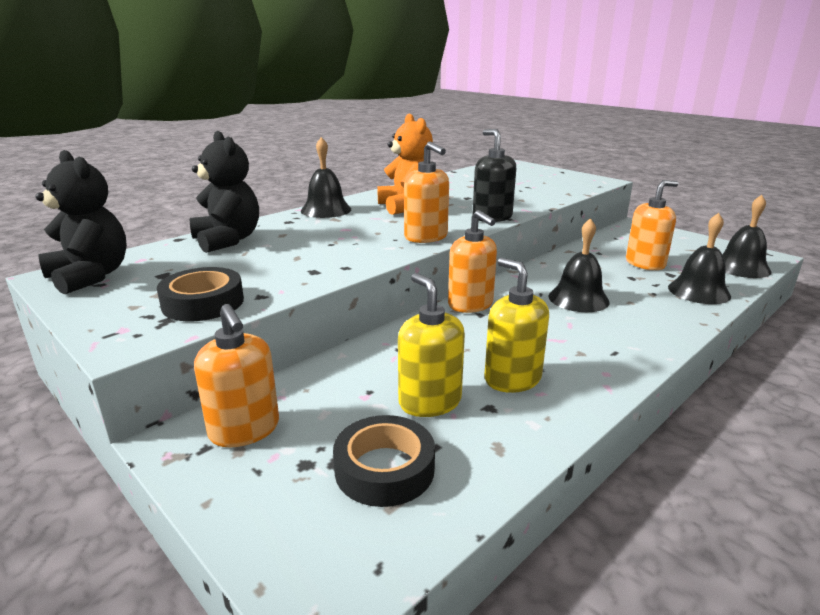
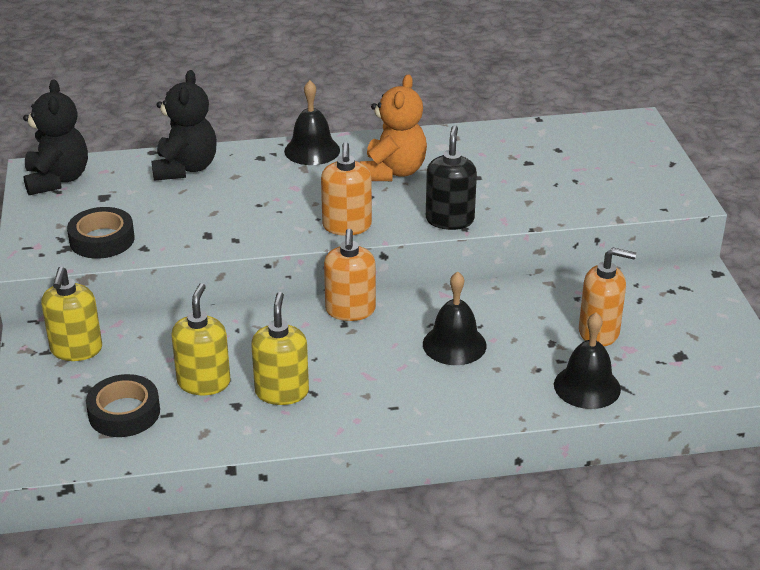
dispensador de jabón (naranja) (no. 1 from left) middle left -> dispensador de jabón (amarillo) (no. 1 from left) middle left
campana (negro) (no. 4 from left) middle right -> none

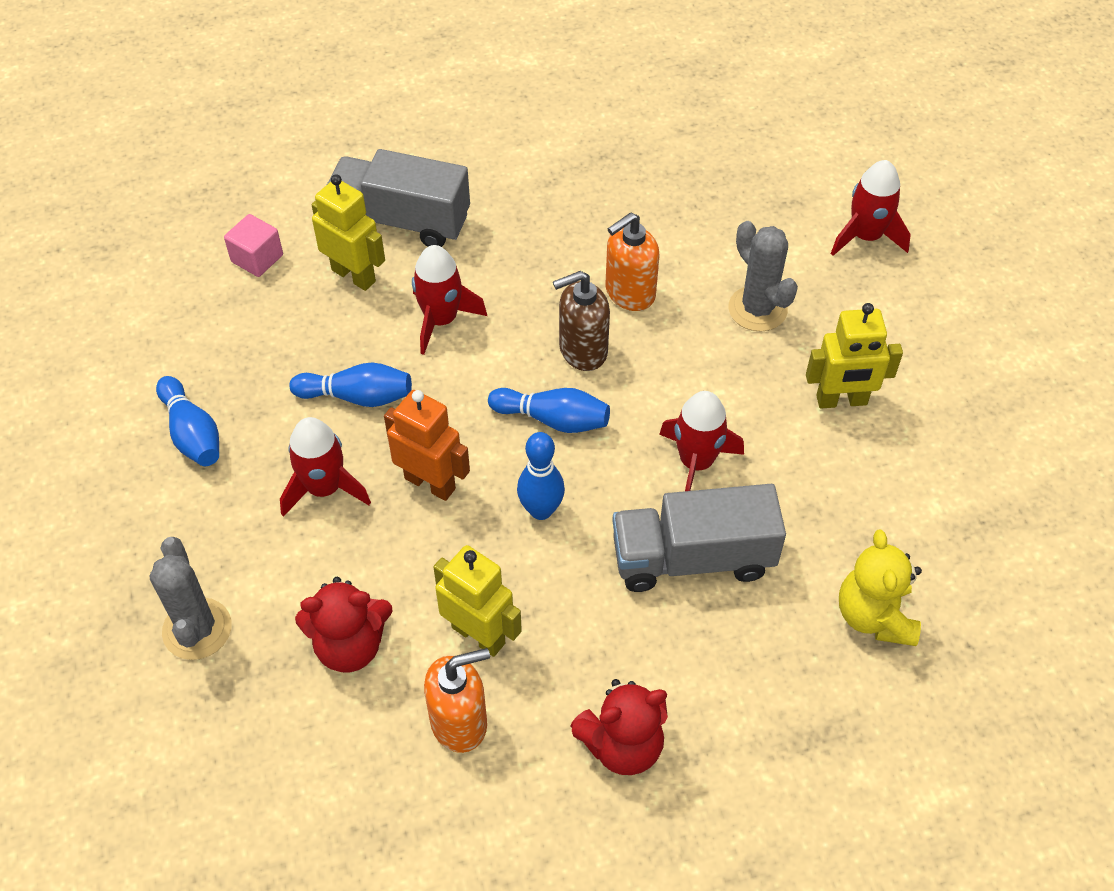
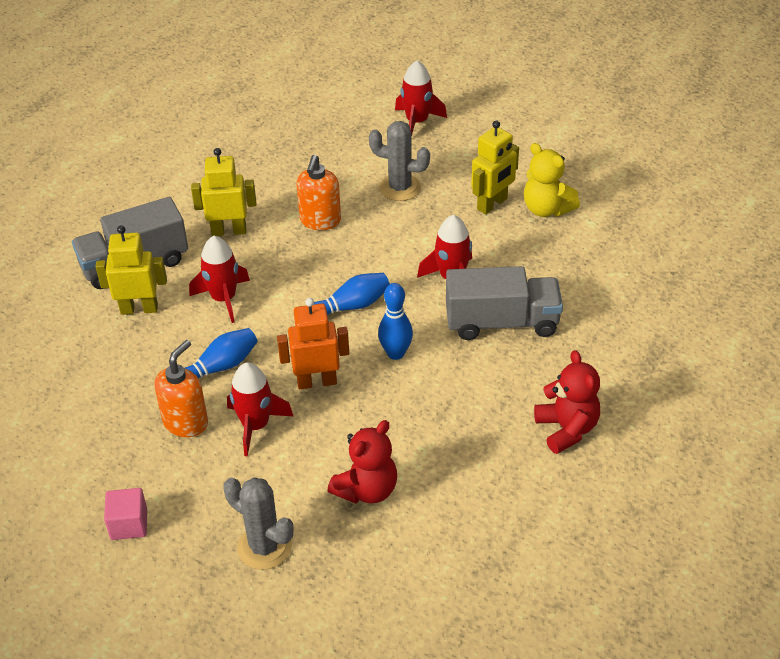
cubo (rosa) top left -> cubo (rosa) bottom left, relocated
dispensador de jabón (naranja) (no. 1 from left) bottom centre -> dispensador de jabón (naranja) (no. 1 from left) middle left, relocated
robot (amarillo) (no. 2 from left) bottom centre -> robot (amarillo) (no. 2 from left) top left, relocated
camión (gris) (no. 2 from left) centre, 135 degrees counterclockwise
osito (amarillo) middle right -> osito (amarillo) top right, relocated
osito (rojo) (no. 2 from left) bottom centre -> osito (rojo) (no. 2 from left) middle right, 45 degrees counterclockwise
bolo (azul) (no. 1 from left) middle left -> none
dispensador de jabón (marrón) centre -> none

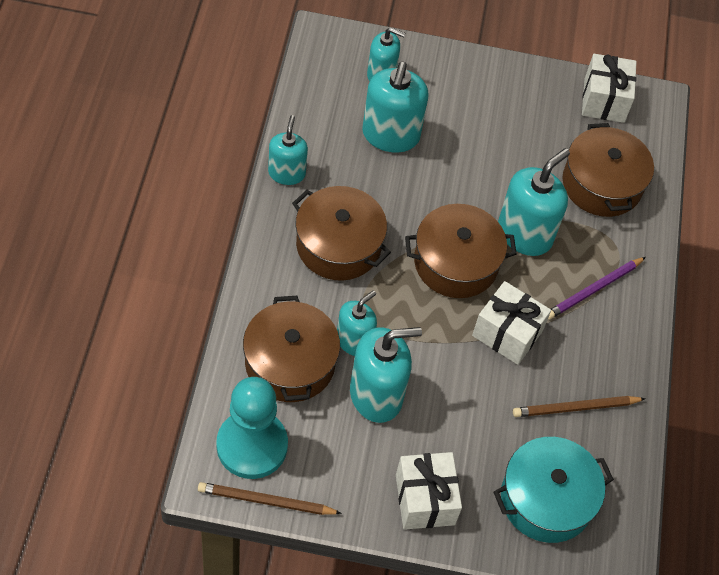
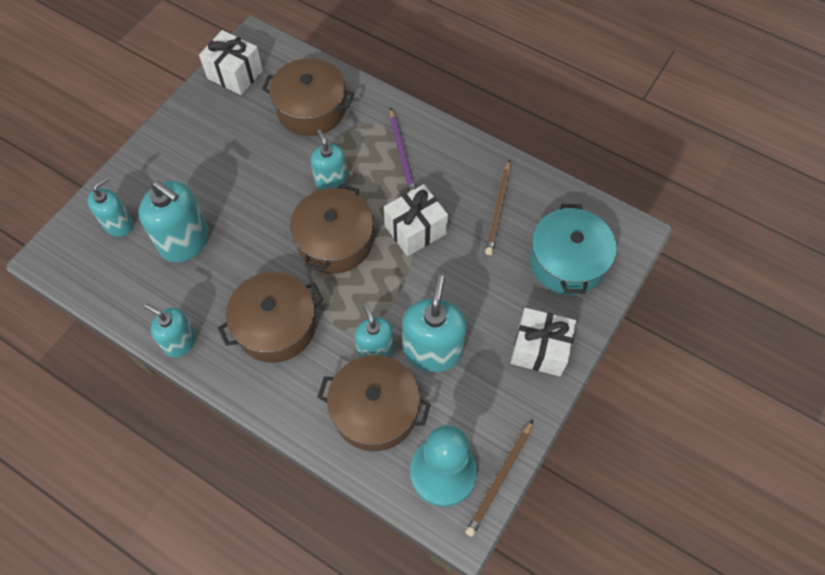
dispensador de jabón (turquesa) (no. 6 from left in the first image) middle right -> dispensador de jabón (turquesa) (no. 4 from left) top centre, x0.63

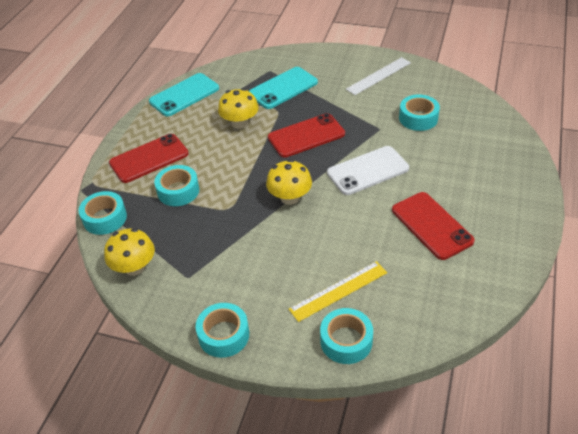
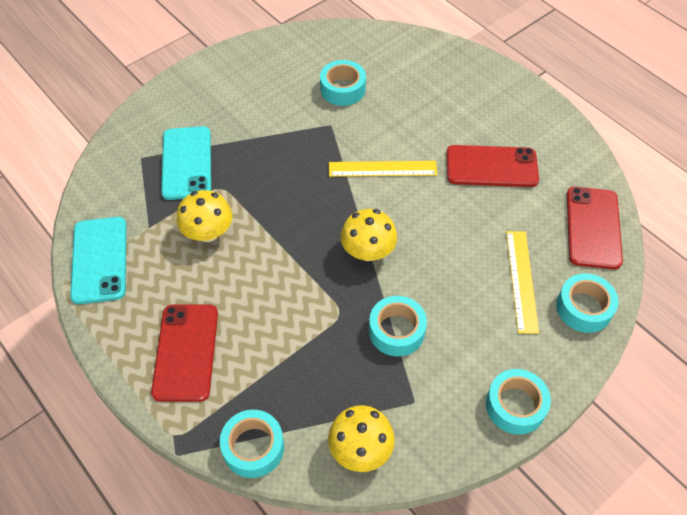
móvil (blanco) centre -> regla (amarillo) (no. 1 from left) top centre
cinta adhesiva (turquesa) (no. 2 from left in the first image) middle left -> cinta adhesiva (turquesa) (no. 3 from left) centre, relocated
móvil (rojo) (no. 2 from left in the first image) top centre -> móvil (rojo) (no. 3 from left) middle right, relocated
regla (blanco) top centre -> none

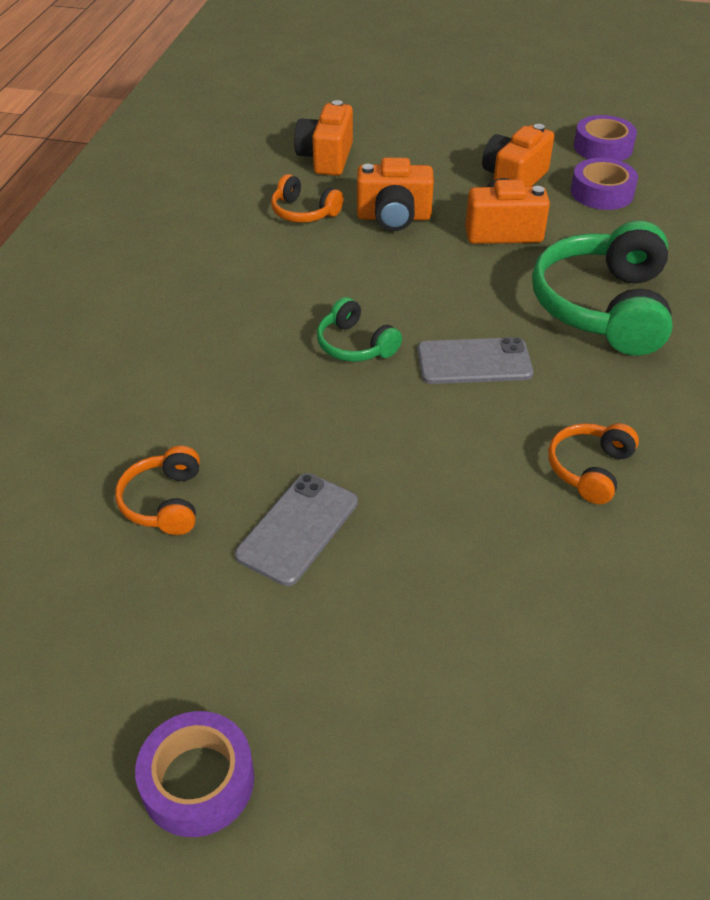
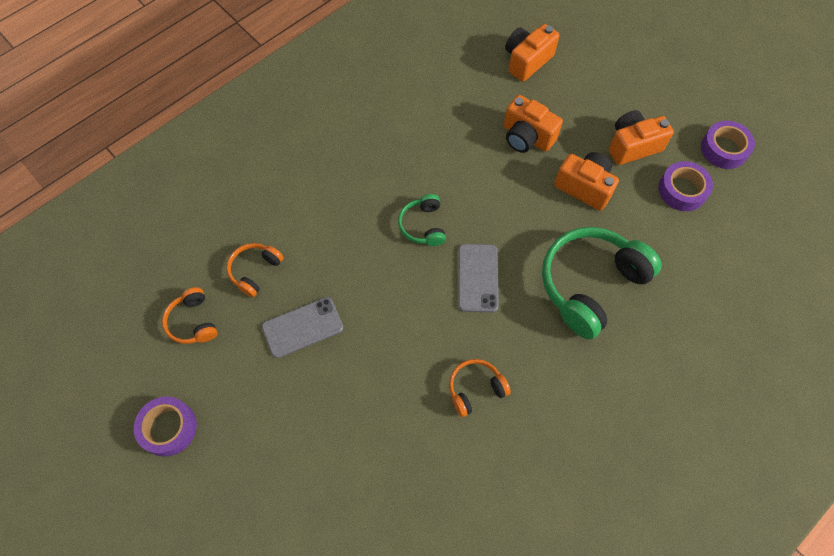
auriculares (naranja) (no. 2 from left in the first image) top centre -> auriculares (naranja) (no. 1 from left) middle left, relocated
móvil (gris) (no. 2 from left) middle right -> móvil (gris) (no. 2 from left) centre, 60 degrees clockwise

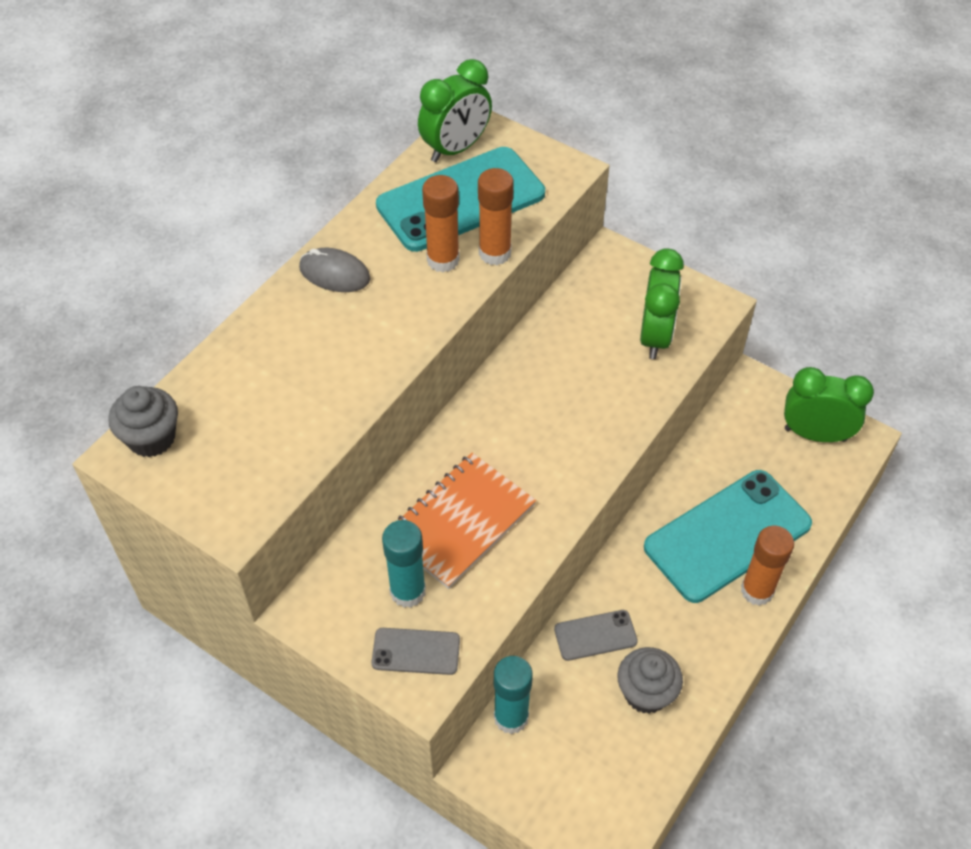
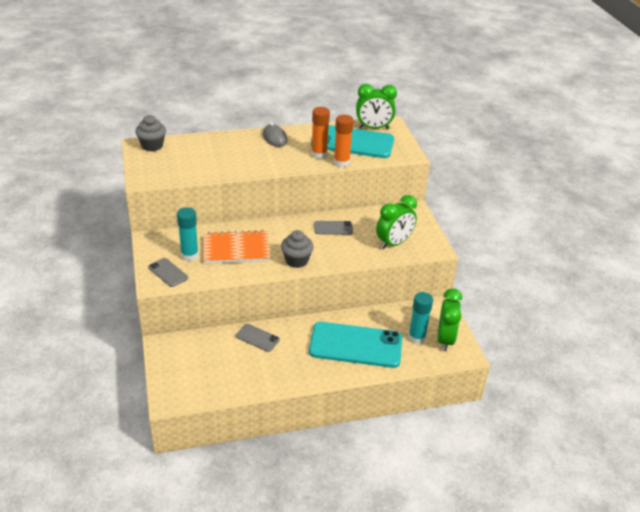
magdalena (gris) (no. 2 from left) bottom right -> magdalena (gris) (no. 2 from left) centre, relocated
none -> móvil (gris) (no. 3 from left) centre
barra de pegamento (turquesa) (no. 2 from left) bottom centre -> barra de pegamento (turquesa) (no. 2 from left) centre, relocated
despertador (verde) (no. 3 from left) middle right, 45 degrees clockwise
barra de pegamento (naranja) (no. 3 from left) bottom right -> none

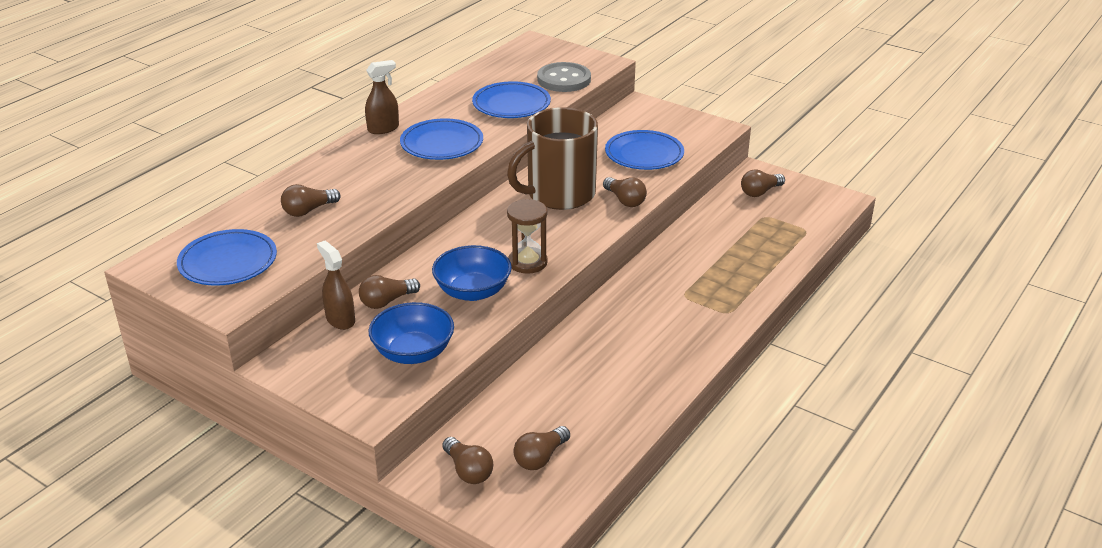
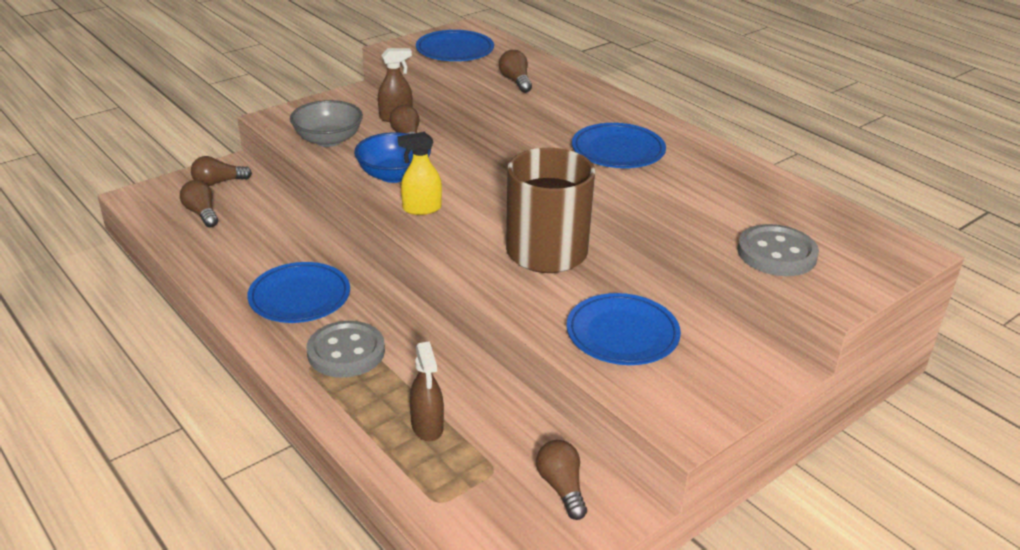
plato (azul) (no. 3 from left in the first image) top centre -> plato (azul) (no. 1 from left) middle left, relocated
cuenco (azul) (no. 1 from left) centre -> cuenco (gris) top left
none -> botón (gris) (no. 1 from left) centre
reloj de arena (marrón) centre -> pulverizador (amarillo) top centre
pulverizador (marrón) (no. 2 from left) top centre -> pulverizador (marrón) (no. 2 from left) bottom centre, relocated
bombilla (marrón) (no. 5 from left) centre -> none

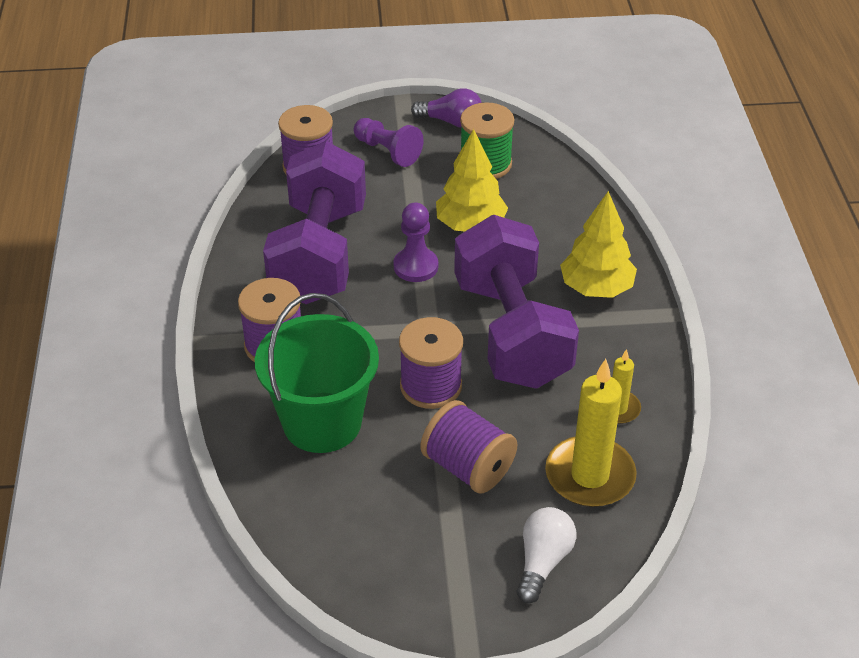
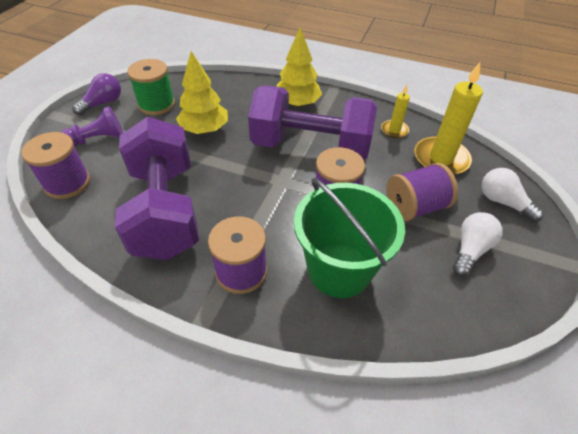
mancuerna (morado) (no. 1 from left) centre -> mancuerna (morado) (no. 1 from left) middle left, 45 degrees clockwise
none -> bombilla (blanco) (no. 1 from left) middle right
peón (morado) (no. 2 from left) centre -> none

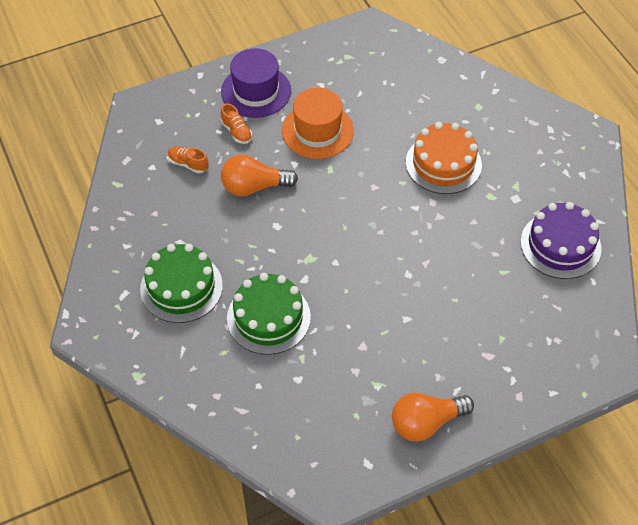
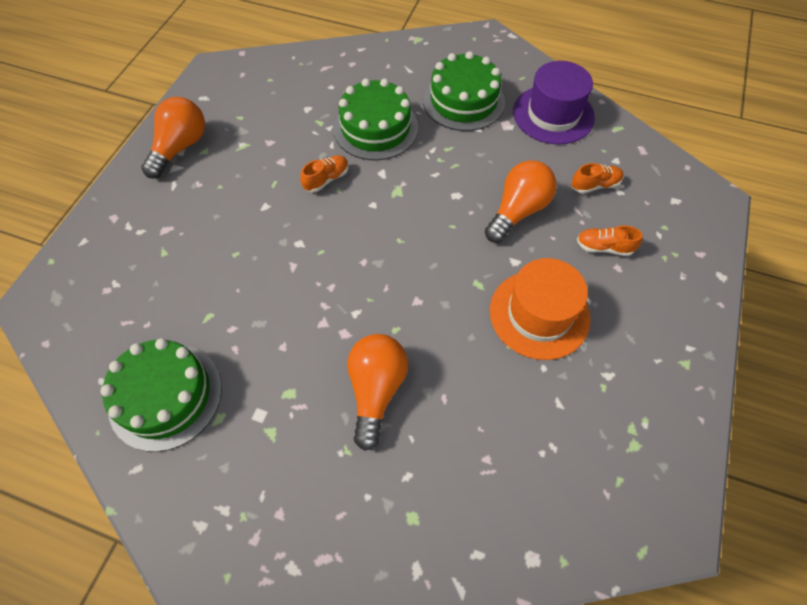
tarta (morado) middle right -> tarta (verde) (no. 1 from left) middle left
none -> zapato (naranja) (no. 1 from left) top centre
tarta (naranja) top right -> bombilla (naranja) (no. 2 from left) centre
sombrero (morado) top centre -> sombrero (morado) top right, relocated

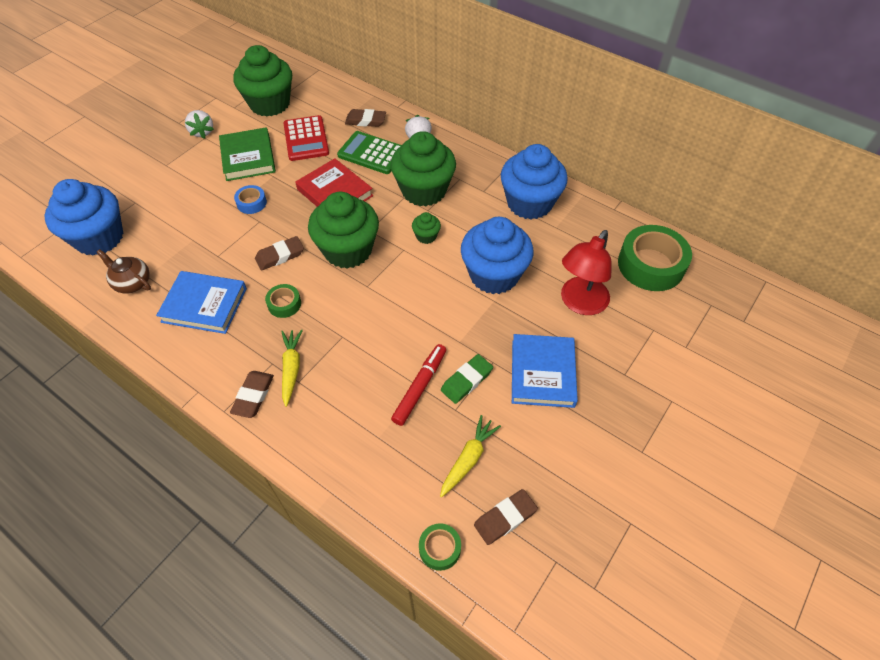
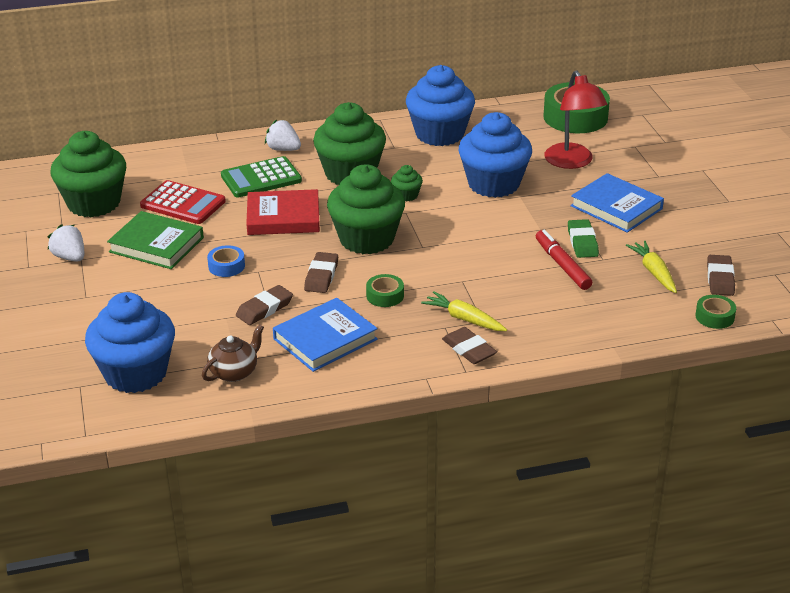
fresa (blanco) (no. 1 from left) top left -> fresa (blanco) (no. 1 from left) middle left, 150 degrees counterclockwise
tetera (marrón) middle left, 150 degrees clockwise
goma de borrar (marrón) (no. 3 from left in the first image) top centre -> goma de borrar (marrón) (no. 1 from left) centre, relocated

